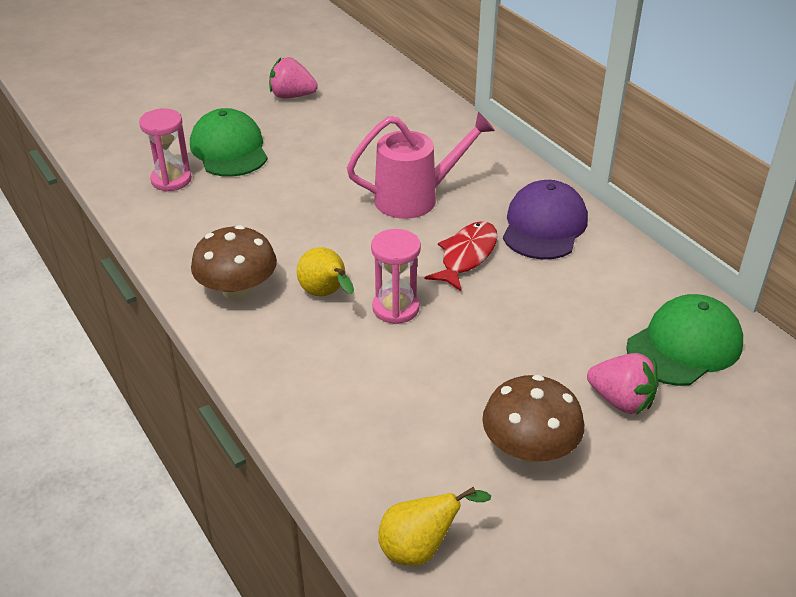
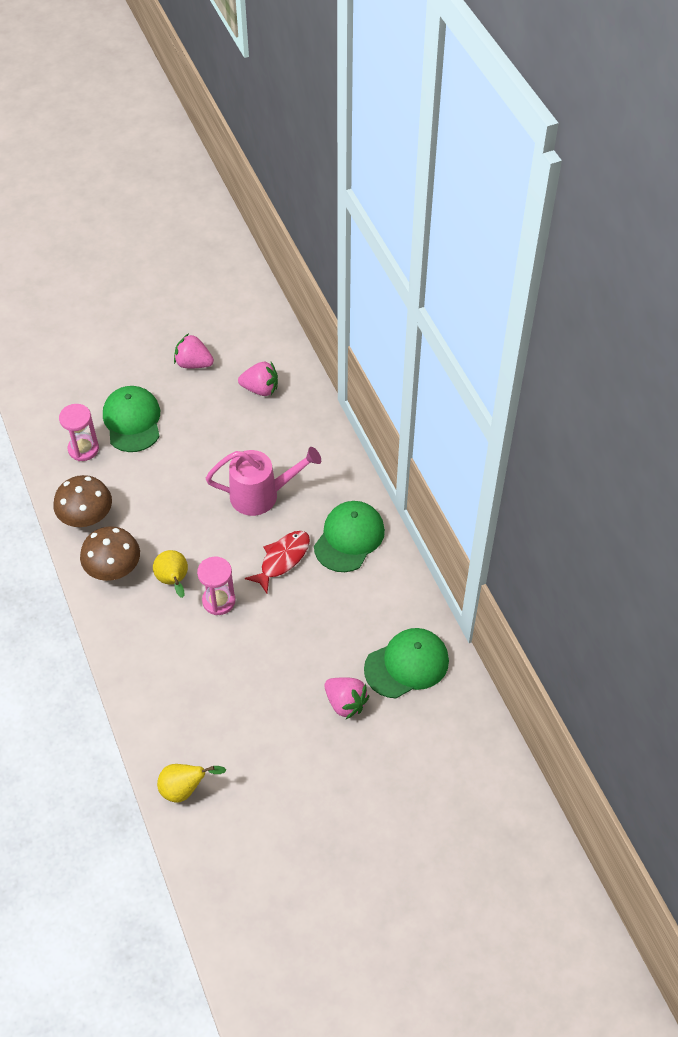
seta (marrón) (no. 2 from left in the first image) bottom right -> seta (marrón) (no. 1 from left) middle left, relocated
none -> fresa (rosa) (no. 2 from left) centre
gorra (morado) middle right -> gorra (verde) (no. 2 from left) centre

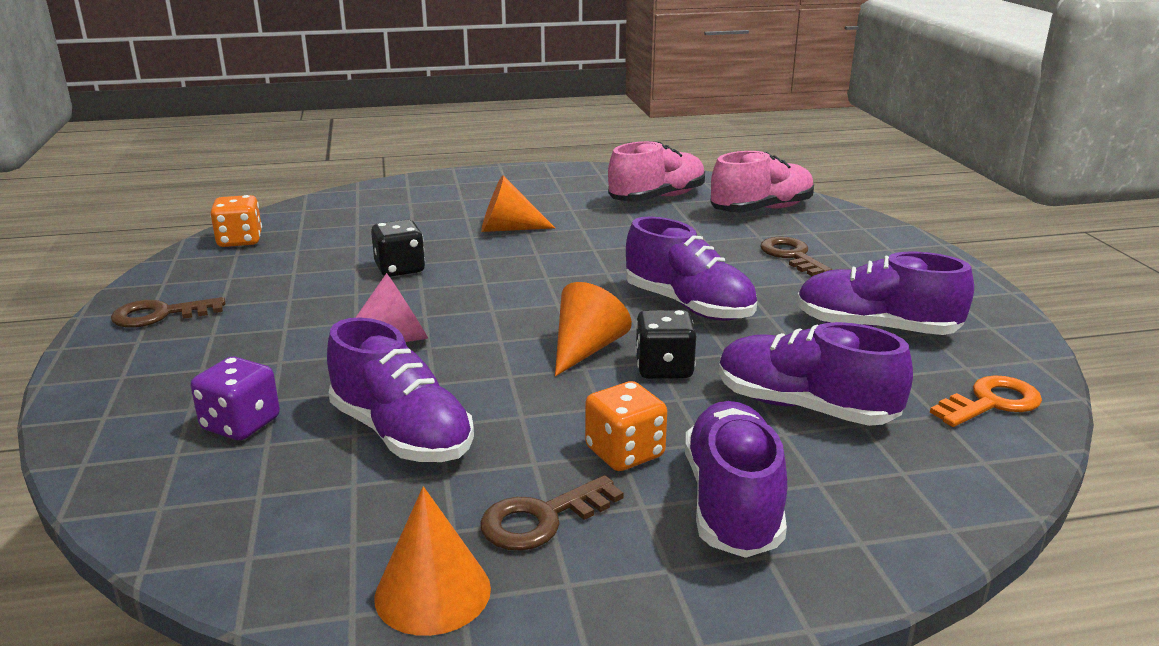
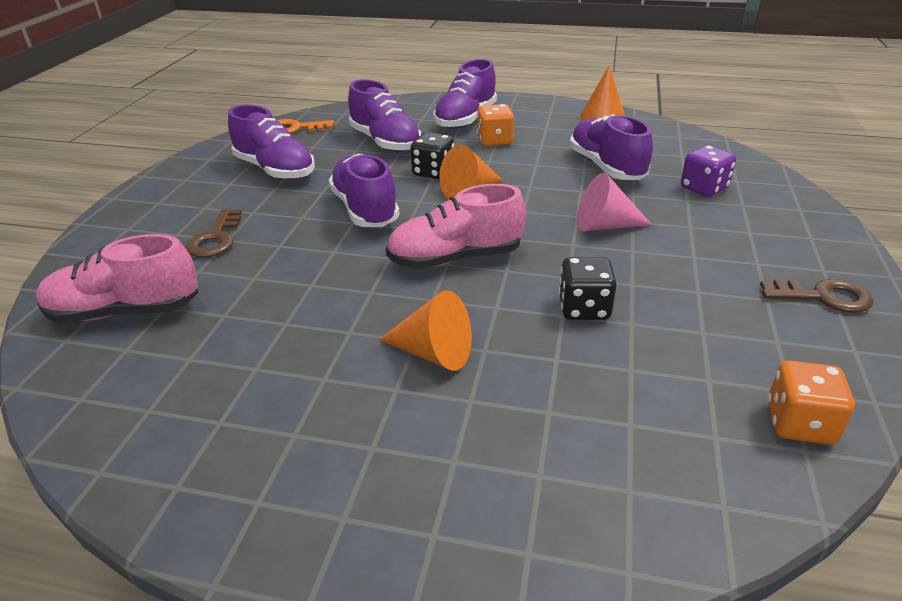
zapato (rosa) (no. 1 from left in the first image) top centre -> zapato (rosa) (no. 2 from left) centre, relocated
llave (marrón) (no. 2 from left) bottom centre -> none

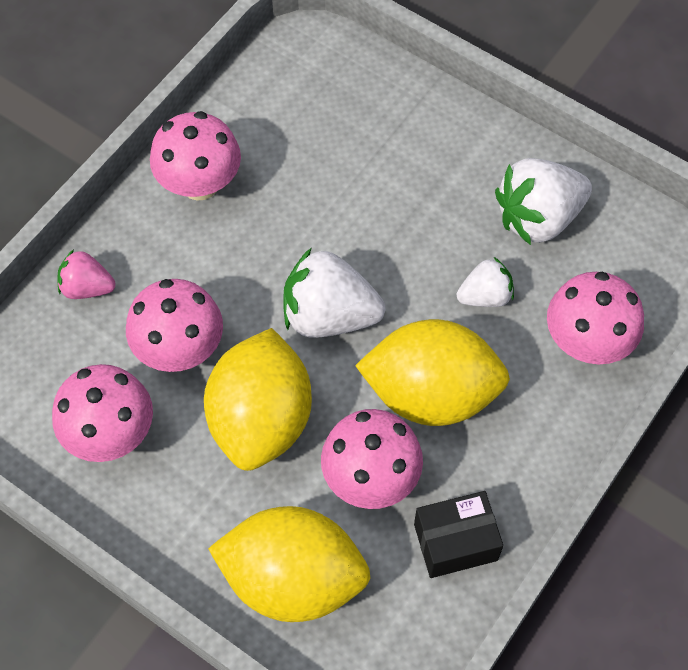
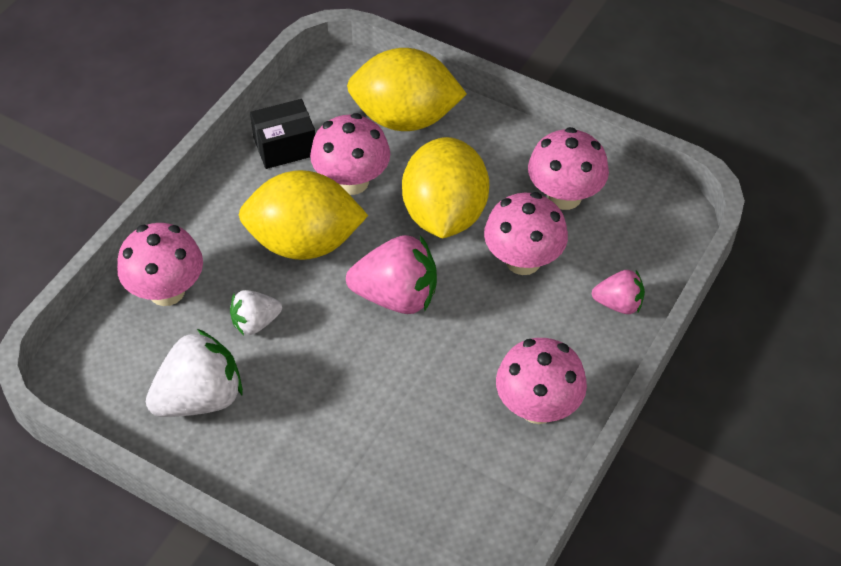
fresa (blanco) (no. 1 from left) centre -> fresa (rosa) (no. 1 from left) centre

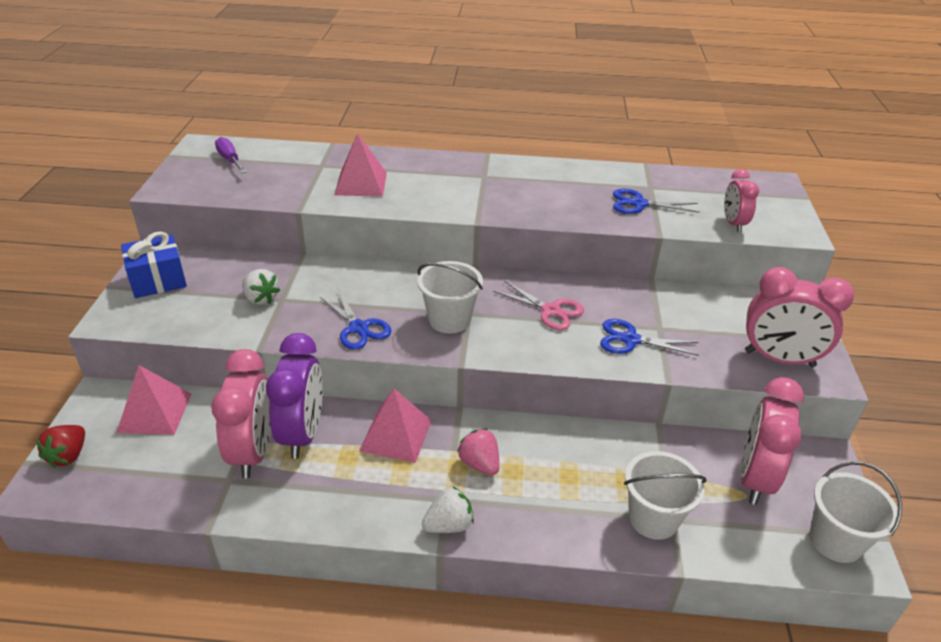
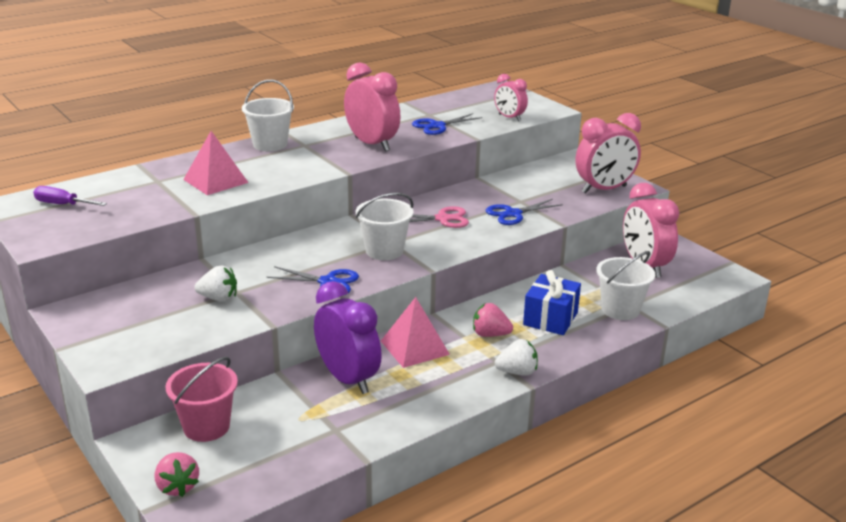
fresa (rojo) bottom left -> fresa (rosa) (no. 1 from left) bottom left
pirámide (rosa) (no. 1 from left) middle left -> balde (rosa) bottom left
balde (blanco) (no. 3 from left in the first image) bottom right -> balde (blanco) (no. 1 from left) top left, relocated
despertador (rosa) (no. 1 from left) middle left -> despertador (rosa) (no. 1 from left) top centre, relocated
fresa (blanco) (no. 2 from left) bottom centre, 60 degrees clockwise
regalo (azul) middle left -> regalo (azul) centre, relocated

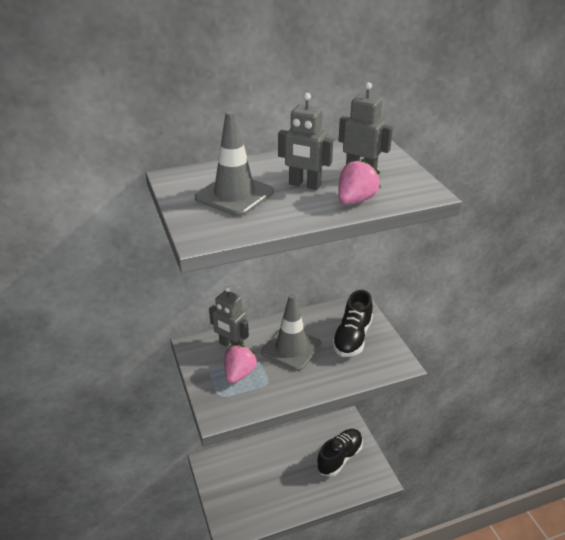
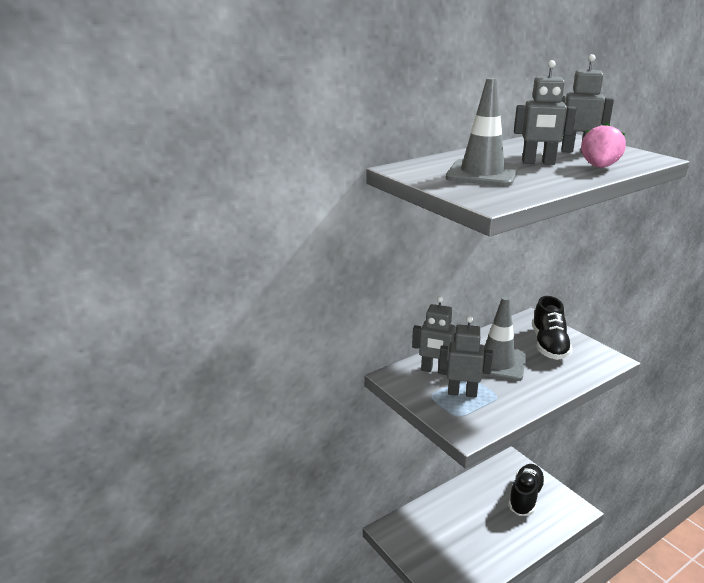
fresa (rosa) (no. 1 from left) bottom centre -> robot (gris) (no. 2 from left) centre

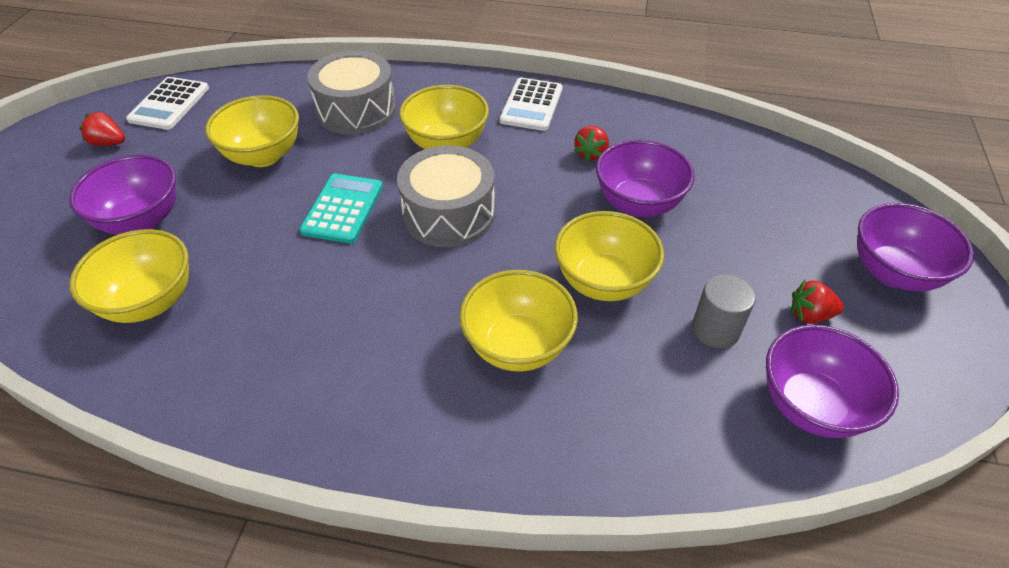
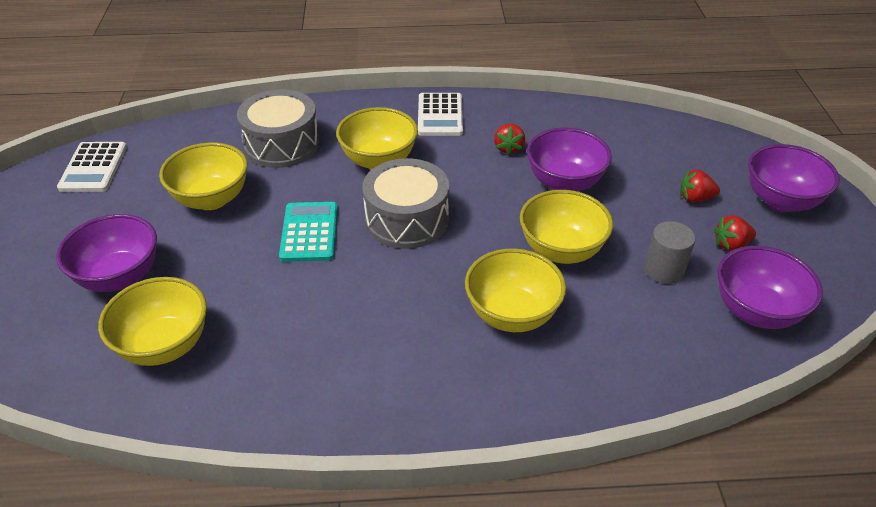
fresa (rojo) (no. 1 from left in the first image) top left -> fresa (rojo) (no. 2 from left) middle right, relocated

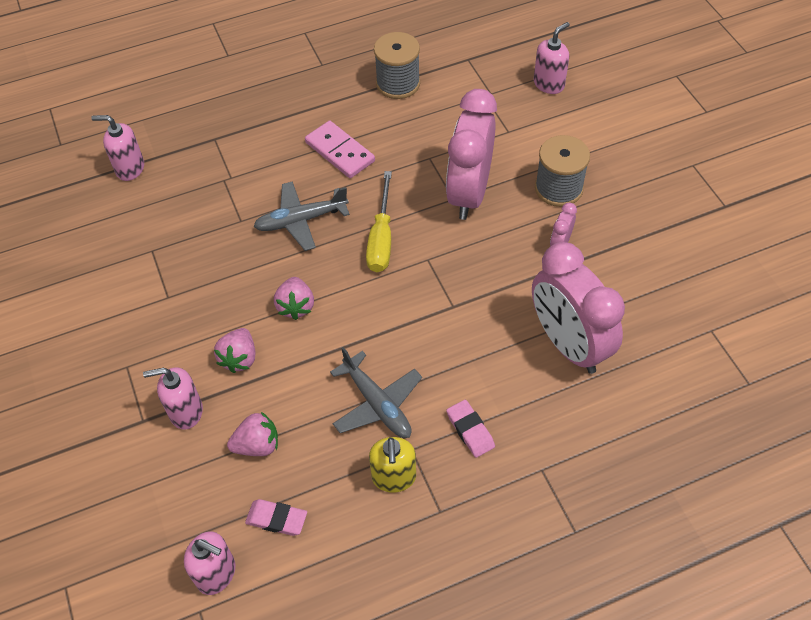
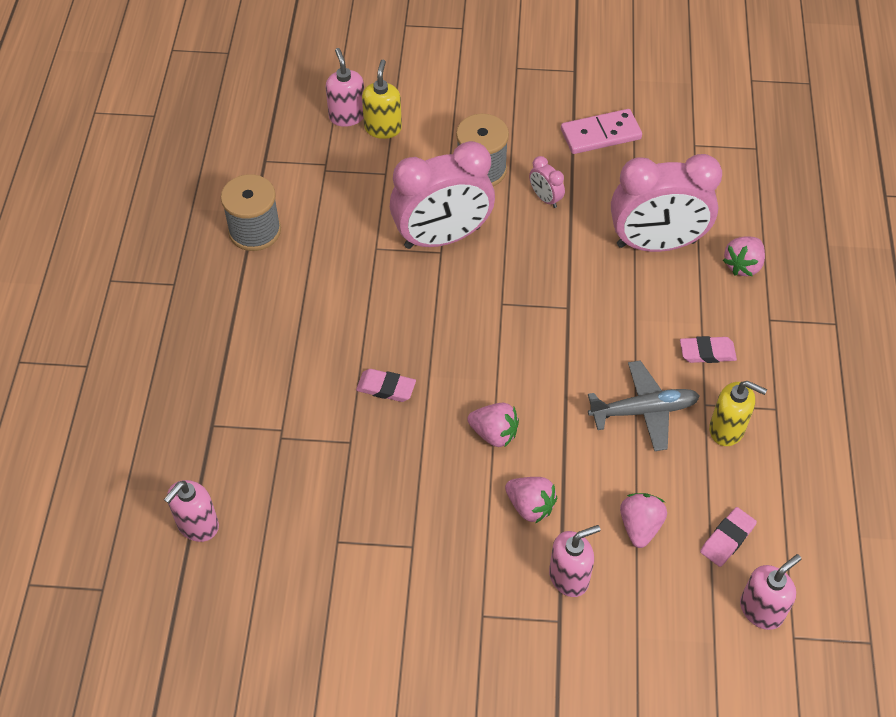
avión (gris) (no. 1 from left) centre -> goma de borrar (rosa) (no. 1 from left) centre
none -> dispensador de jabón (amarillo) (no. 1 from left) top centre
despertador (rosa) (no. 1 from left) top centre, 60 degrees counterclockwise
dispensador de jabón (rosa) (no. 2 from left in the first image) middle left -> dispensador de jabón (rosa) (no. 3 from left) bottom centre, 135 degrees counterclockwise
ficha de dominó (rosa) top centre -> ficha de dominó (rosa) top right, relocated
none -> fresa (rosa) (no. 4 from left) middle right
destornillador (amarillo) centre -> none

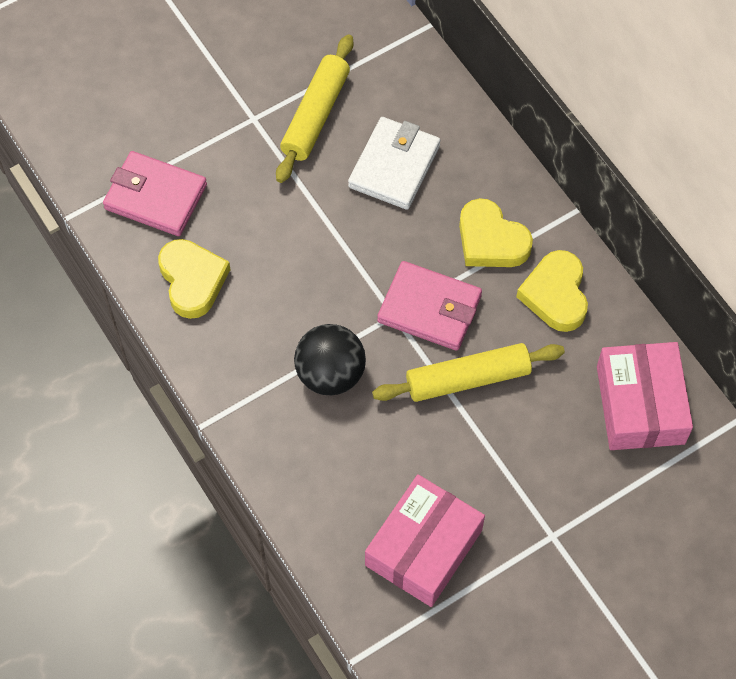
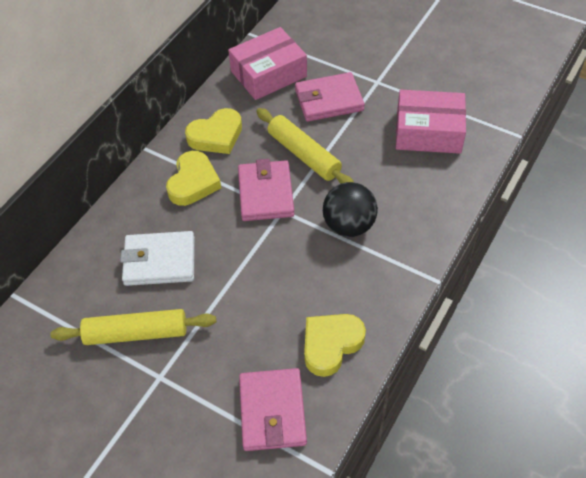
none -> cartera (rosa) (no. 3 from left) top centre

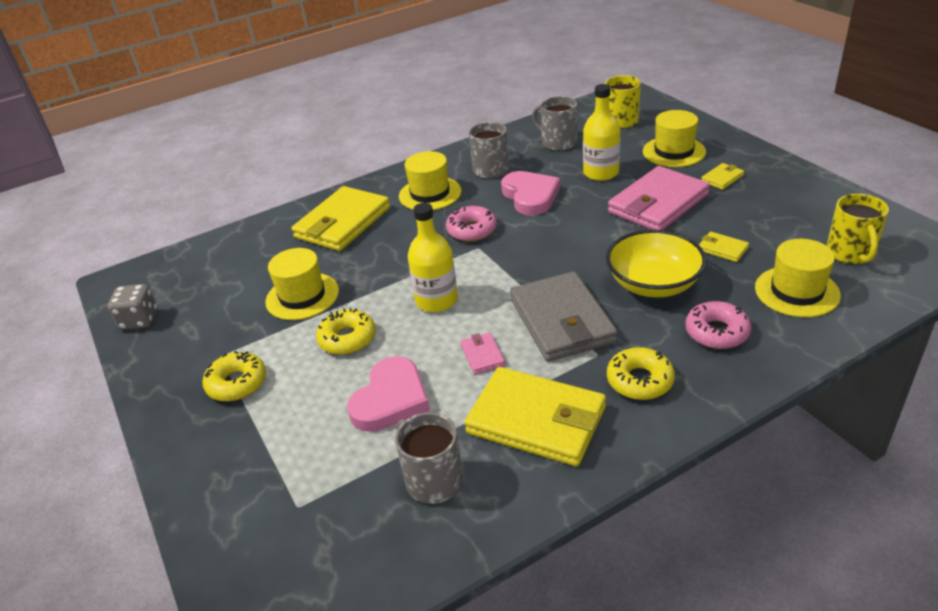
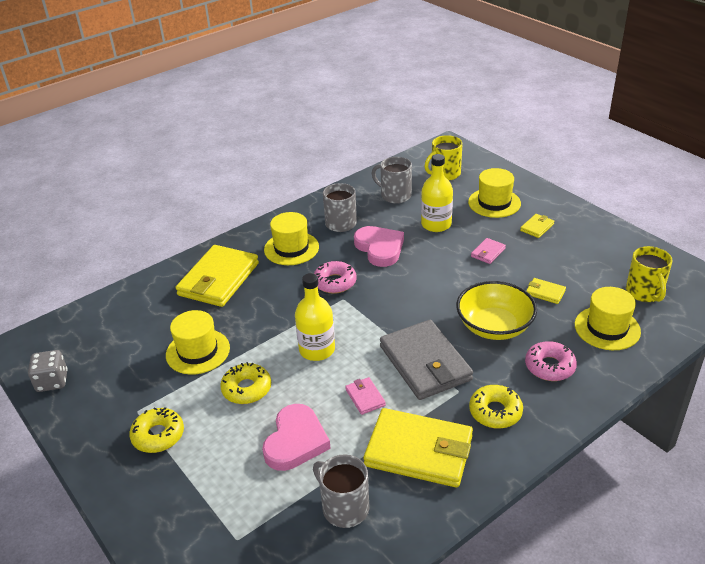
cartera (rosa) (no. 2 from left) top right -> cartera (rosa) (no. 2 from left) middle right, x0.43

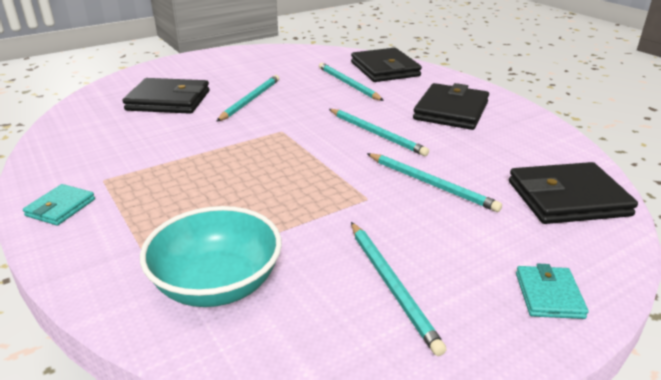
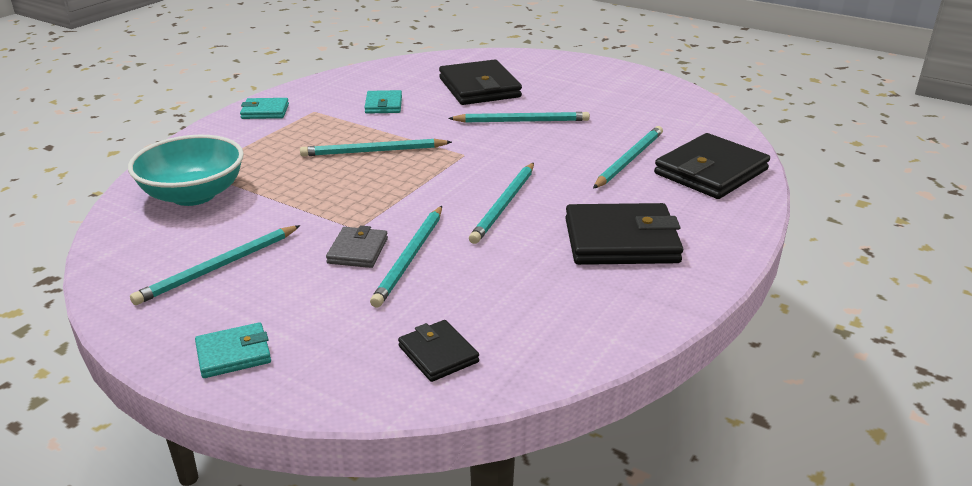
none -> lápiz (turquesa) (no. 2 from left) top centre
none -> cartera (gris) centre
none -> cartera (turquesa) (no. 3 from left) top centre
cartera (negro) (no. 4 from left in the first image) middle right -> cartera (negro) (no. 1 from left) bottom centre, x0.53

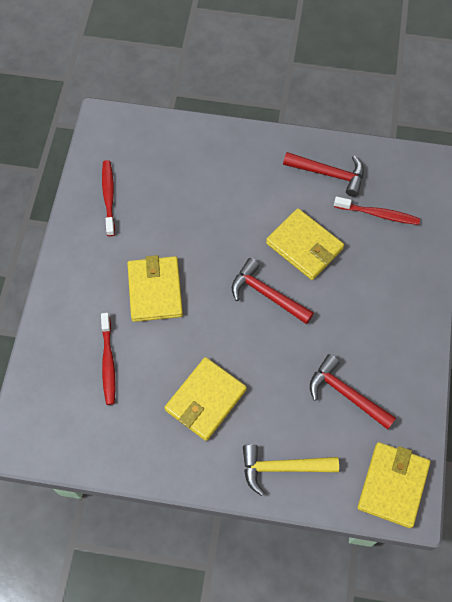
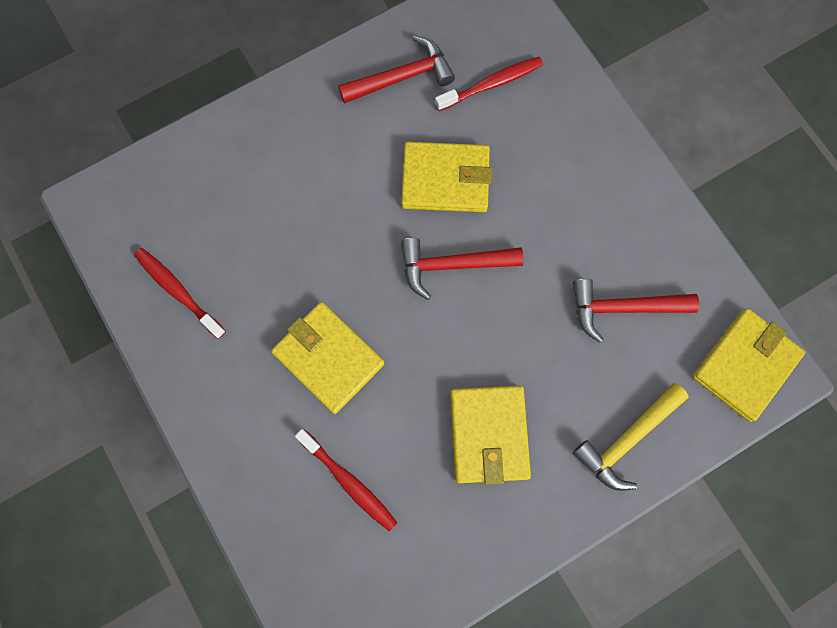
cartera (amarillo) (no. 4 from left) bottom right -> cartera (amarillo) (no. 4 from left) middle right, 60 degrees clockwise

